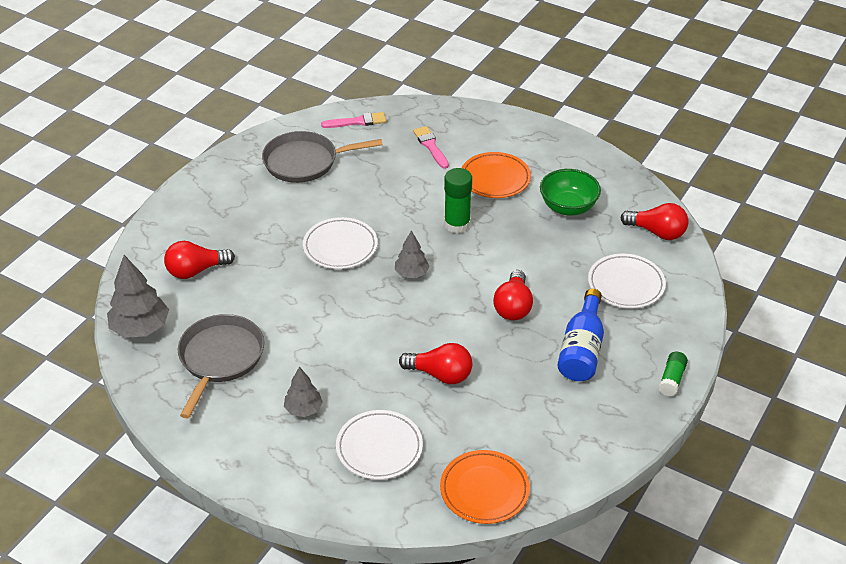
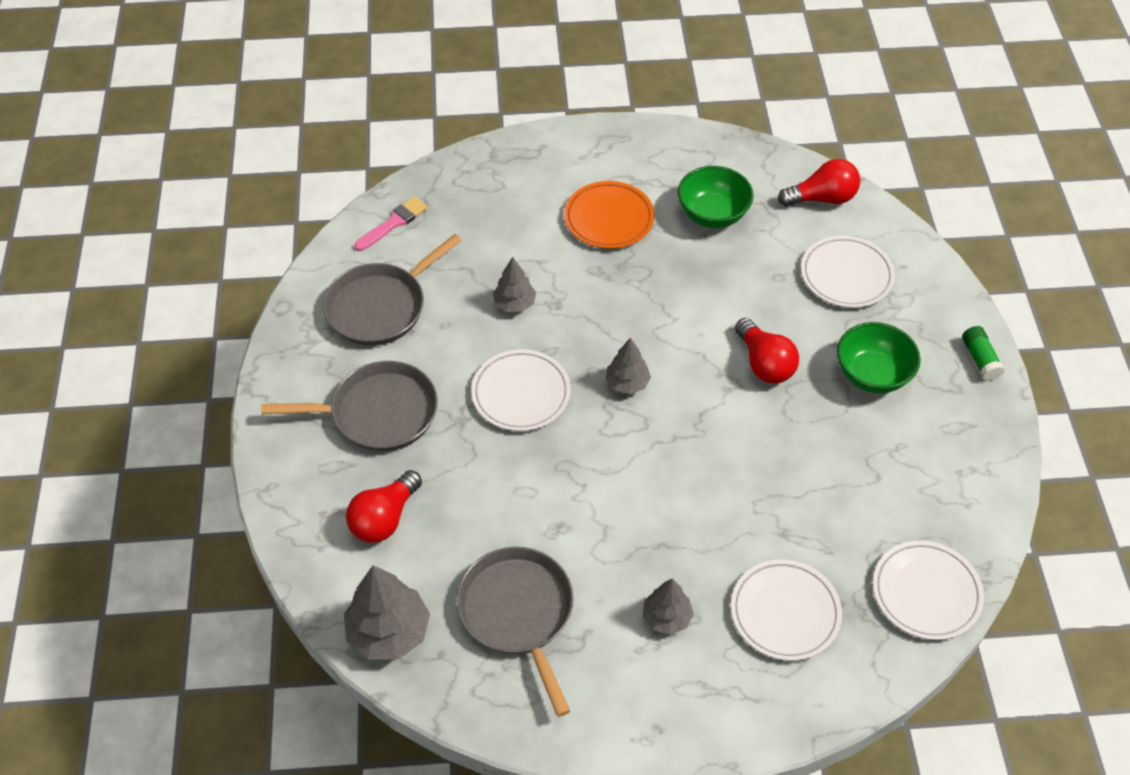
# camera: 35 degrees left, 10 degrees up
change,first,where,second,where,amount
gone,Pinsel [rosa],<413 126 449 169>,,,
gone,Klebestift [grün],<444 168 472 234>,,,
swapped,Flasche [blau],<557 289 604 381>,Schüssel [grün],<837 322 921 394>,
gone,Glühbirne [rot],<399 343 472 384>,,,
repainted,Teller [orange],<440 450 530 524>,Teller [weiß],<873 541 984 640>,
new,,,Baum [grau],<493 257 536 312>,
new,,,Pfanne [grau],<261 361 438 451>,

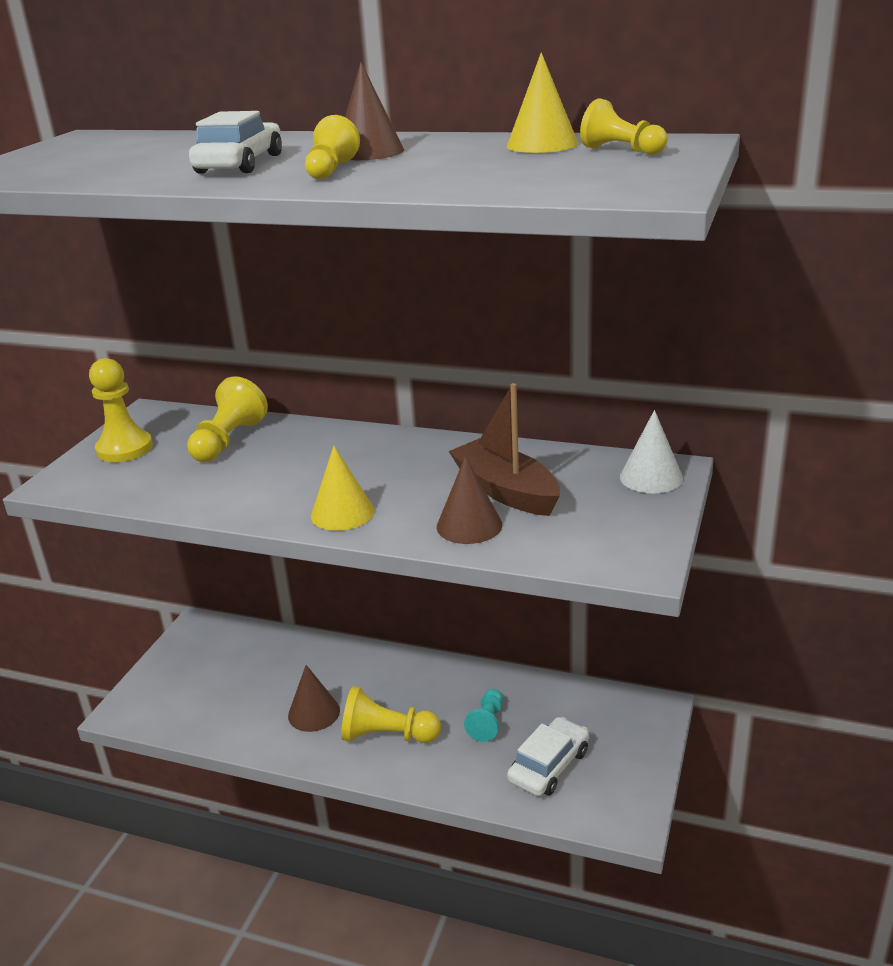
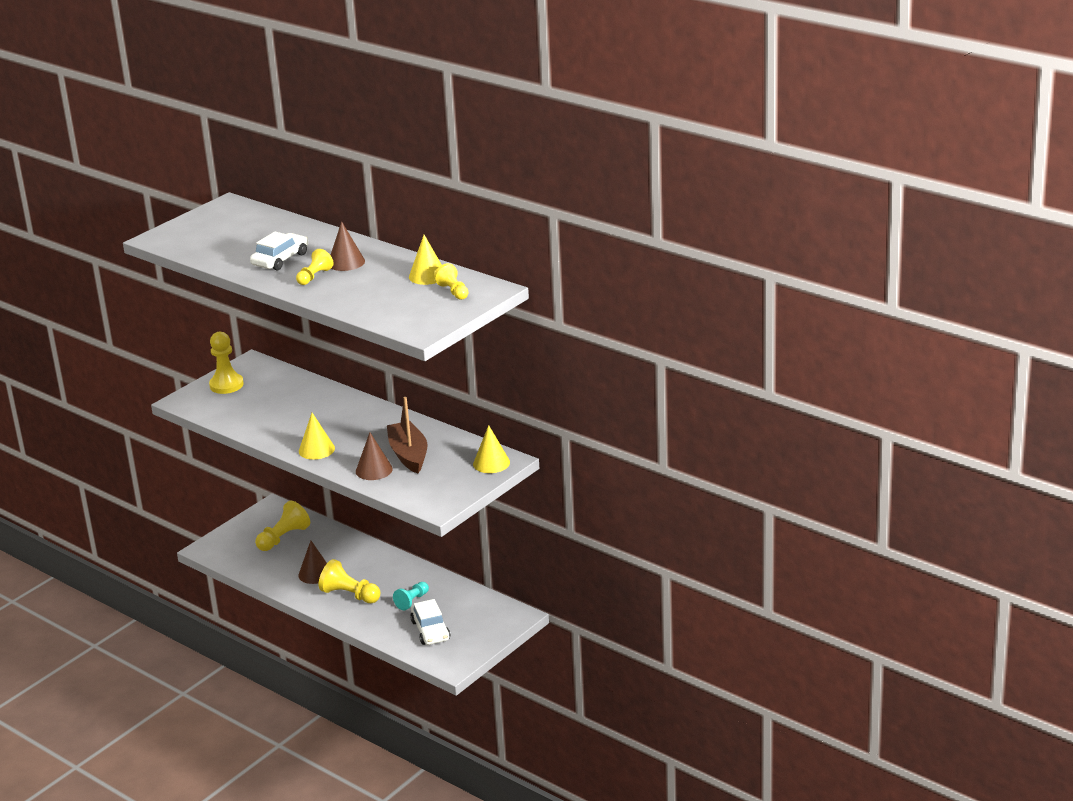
# camera: 20 degrees right, 0 degrees up
change,first,where,second,where,amount
shifted,Bauer [gelb],<187 376 268 462>,,<255 500 310 551>,
repainted,Kegel [weiß],<620 410 683 493>,Kegel [gelb],<473 425 510 473>,
rotated,Auto [weiß],<507 717 589 796>,,<410 599 450 645>,105 degrees clockwise

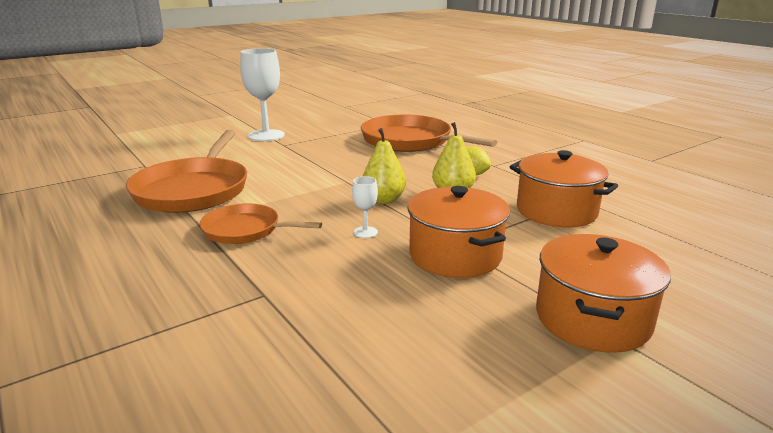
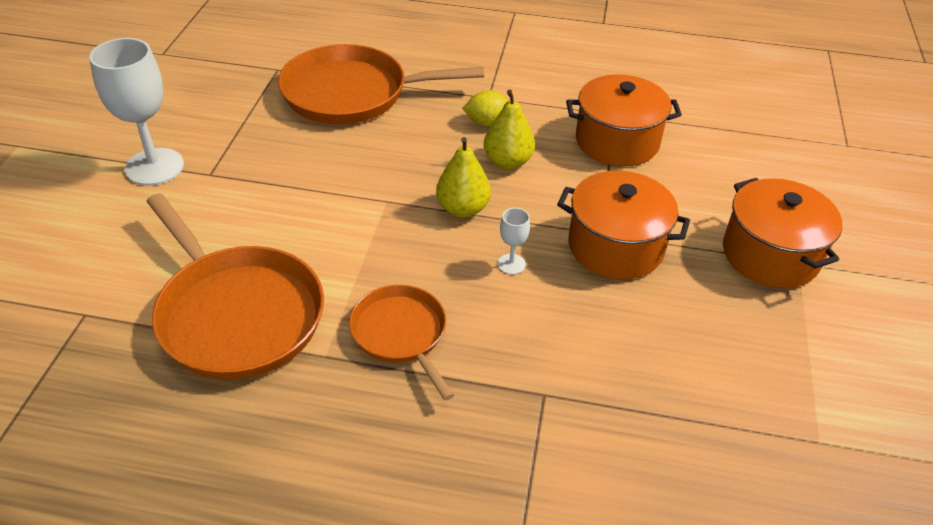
# camera: 45 degrees left, 20 degrees up
change,first,where,second,where,amount
rotated,Pfanne [orange],<200 203 322 244>,,<349 285 454 400>,90 degrees clockwise

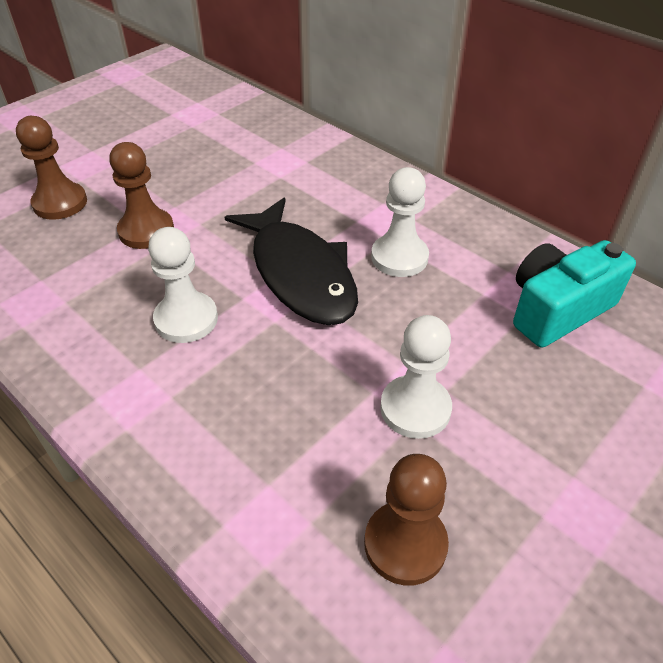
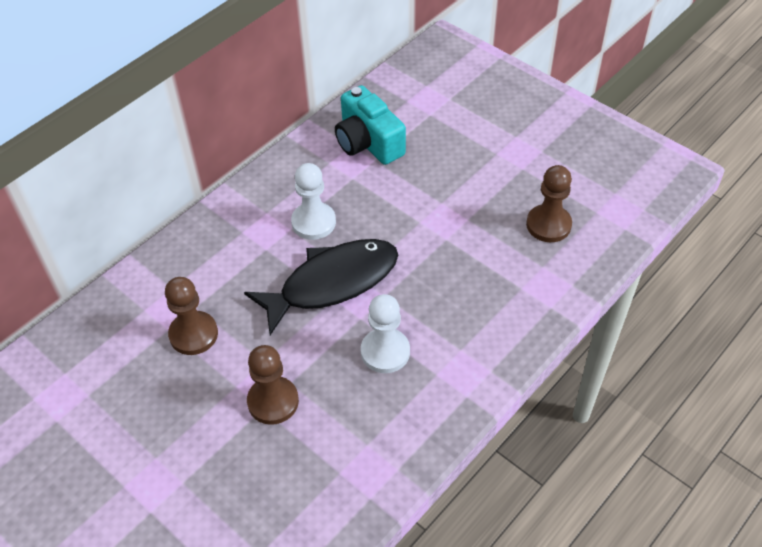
# camera: 90 degrees left, 5 degrees up
change,first,where,second,where,amount
shifted,Bauer [braun],<16 116 87 220>,,<165 277 218 355>,
gone,Bauer [weiß],<380 315 452 439>,,,

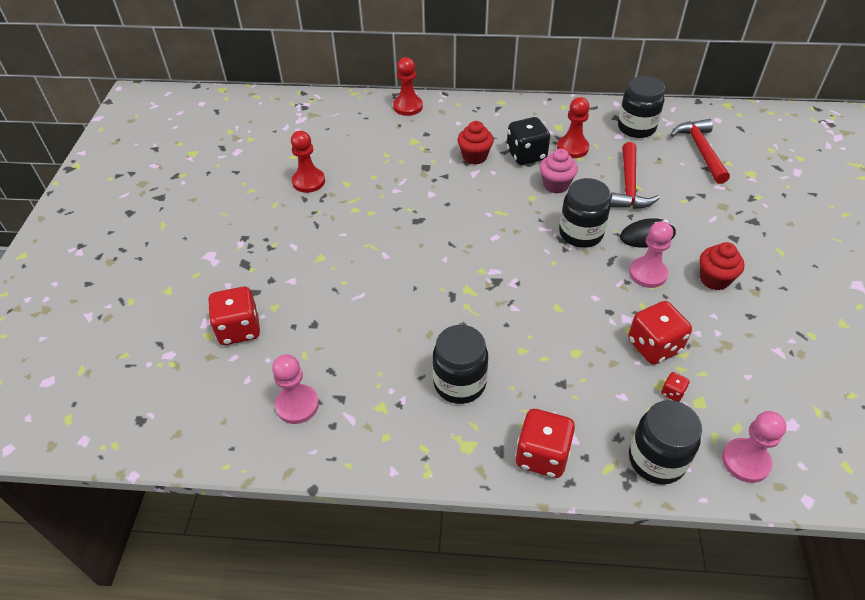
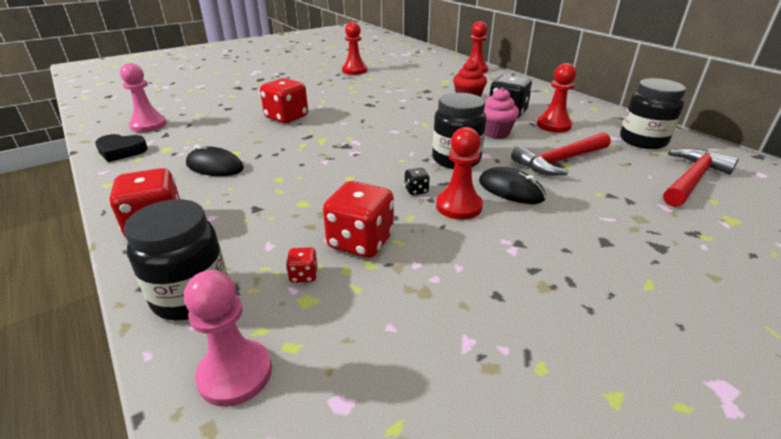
# camera: 50 degrees right, 15 degrees down
change,first,where,second,where,amount
repainted,Bauer [rosa],<629 221 673 288>,Bauer [rot],<436 127 483 220>,
gone,Muffin [rot],<700 242 744 290>,,,
shifted,Spielwürfel [rot],<208 287 260 345>,,<260 78 308 124>,
swapped,Einmachglas [schwarz],<433 325 488 404>,Computermaus [schwarz],<186 145 244 176>,
new,,,Herz [schwarz],<95 134 148 162>,
new,,,Spielwürfel [schwarz],<404 168 430 195>,

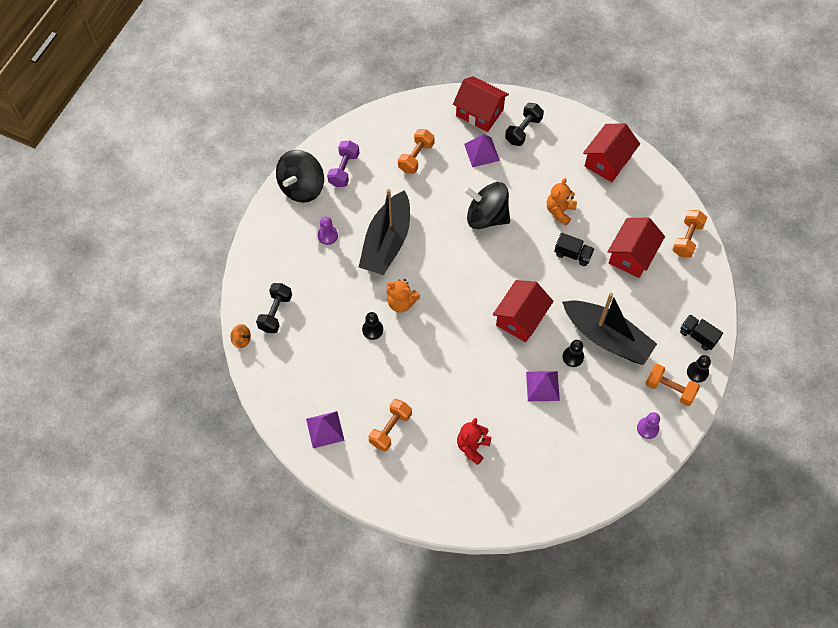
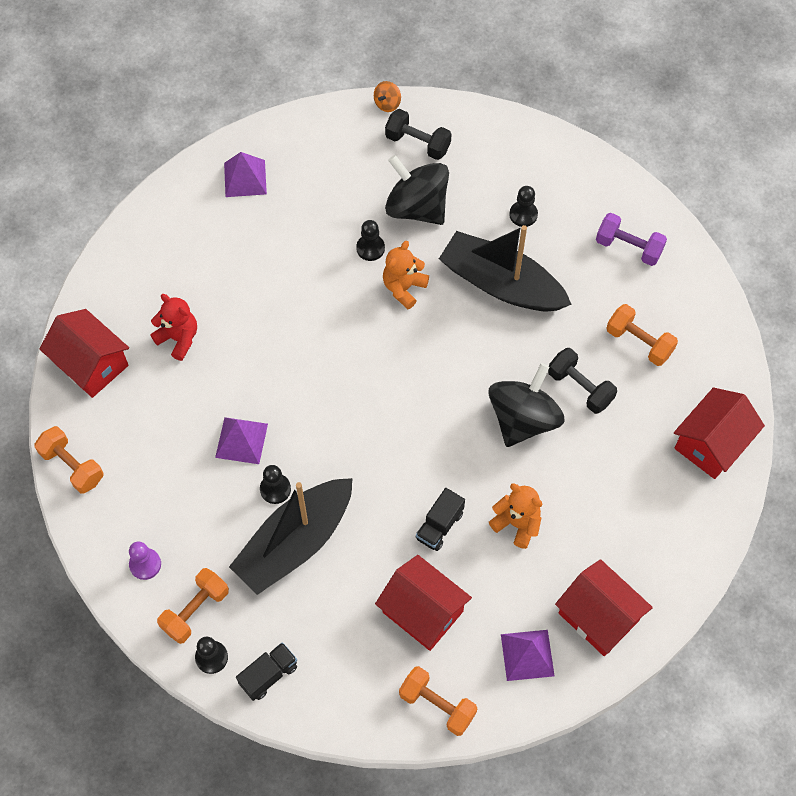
# camera: 100 degrees right, 0 degrees up
change,first,where,second,where,amount
shifted,Hantel [schwarz],<505 103 544 146>,,<548 348 617 414>,
shifted,Pyramide [lila],<464 134 500 167>,,<501 630 555 681>,
shifted,Kreisel [schwarz],<276 150 324 203>,,<385 155 449 225>,
repainted,Bauer [lila],<318 217 338 245>,Bauer [schwarz],<509 186 538 227>,
shifted,Haus [rot],<493 280 554 342>,,<40 309 129 398>,
shifted,Hantel [orange],<368 399 412 452>,,<34 426 104 494>,

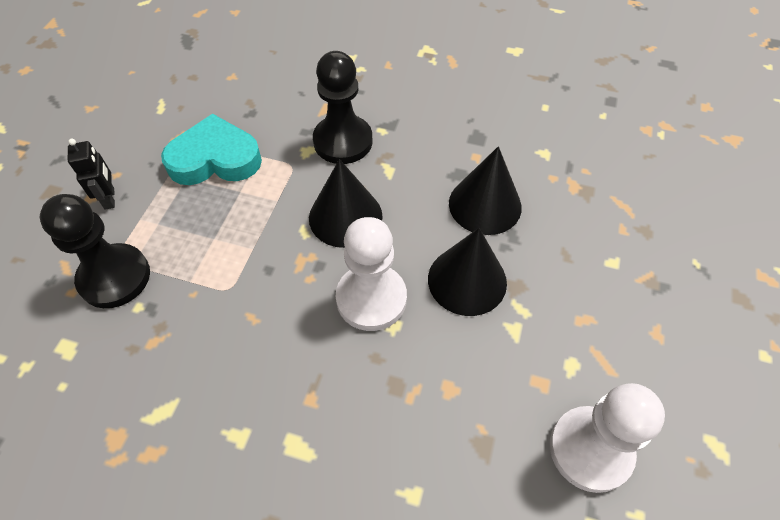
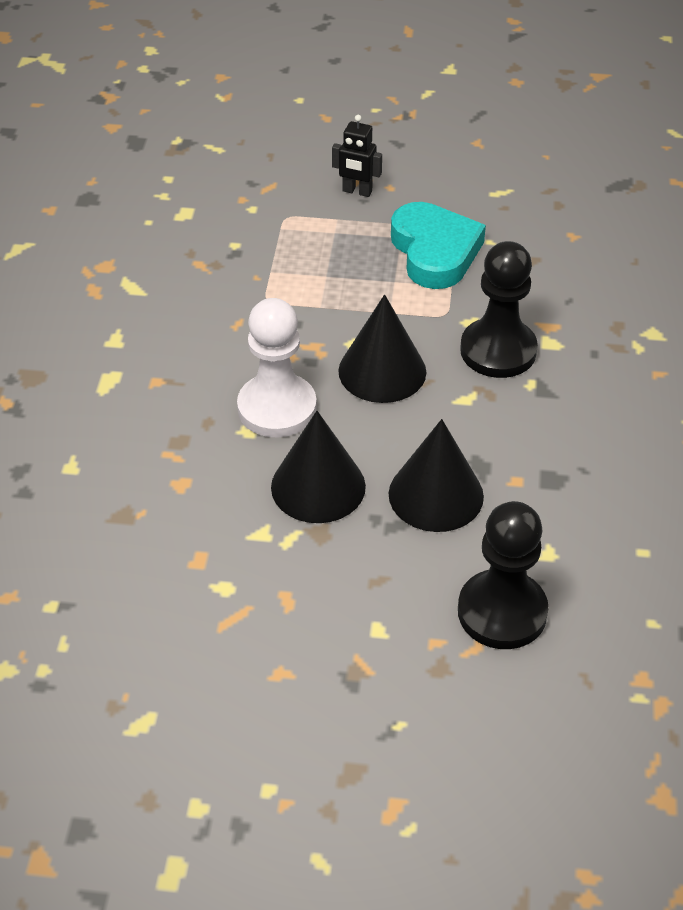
# camera: 80 degrees right, 10 degrees down
change,first,where,second,where,amount
rotated,Roboter [schwarz],<68 139 115 210>,,<332 115 382 197>,45 degrees clockwise
shifted,Bauer [schwarz],<40 194 150 308>,,<458 501 549 649>,
gone,Bauer [weiß],<550 383 665 493>,,,

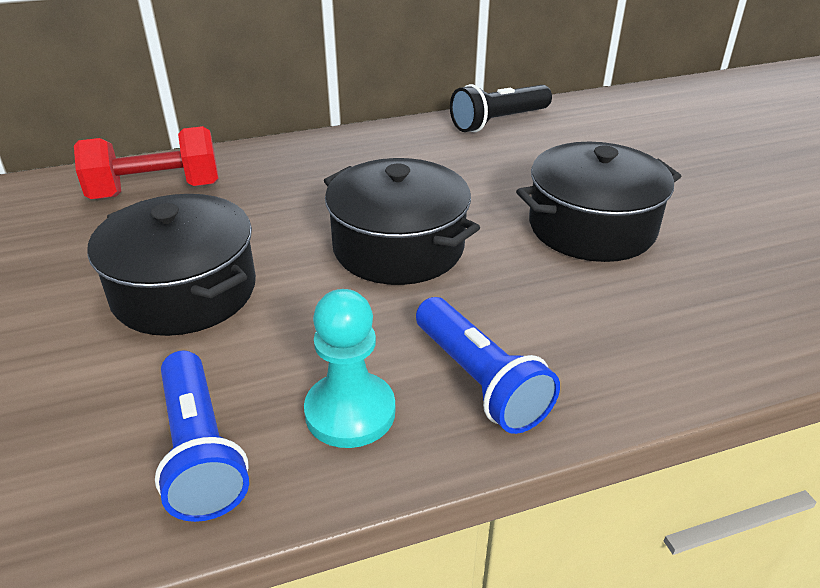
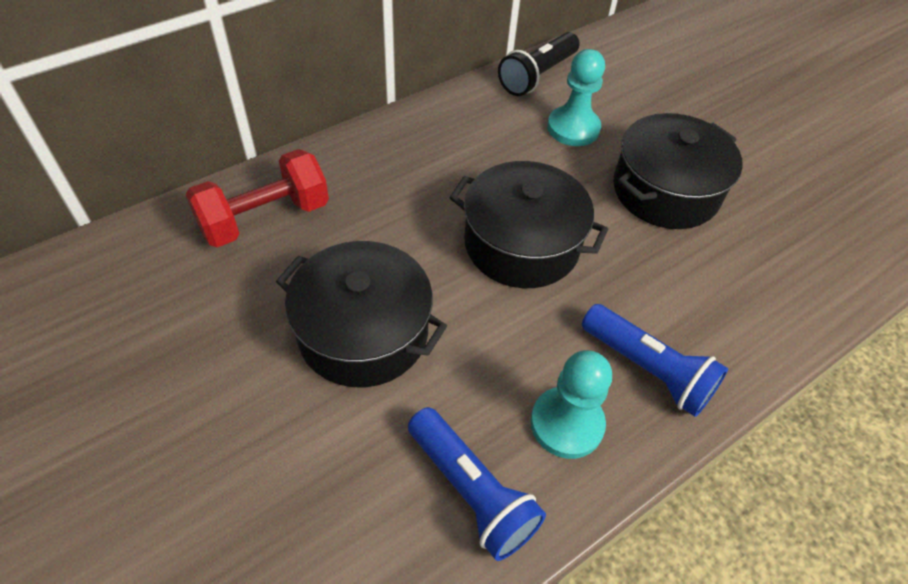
# camera: 20 degrees left, 15 degrees up
change,first,where,second,where,amount
new,,,Bauer [türkis],<547 49 605 146>,

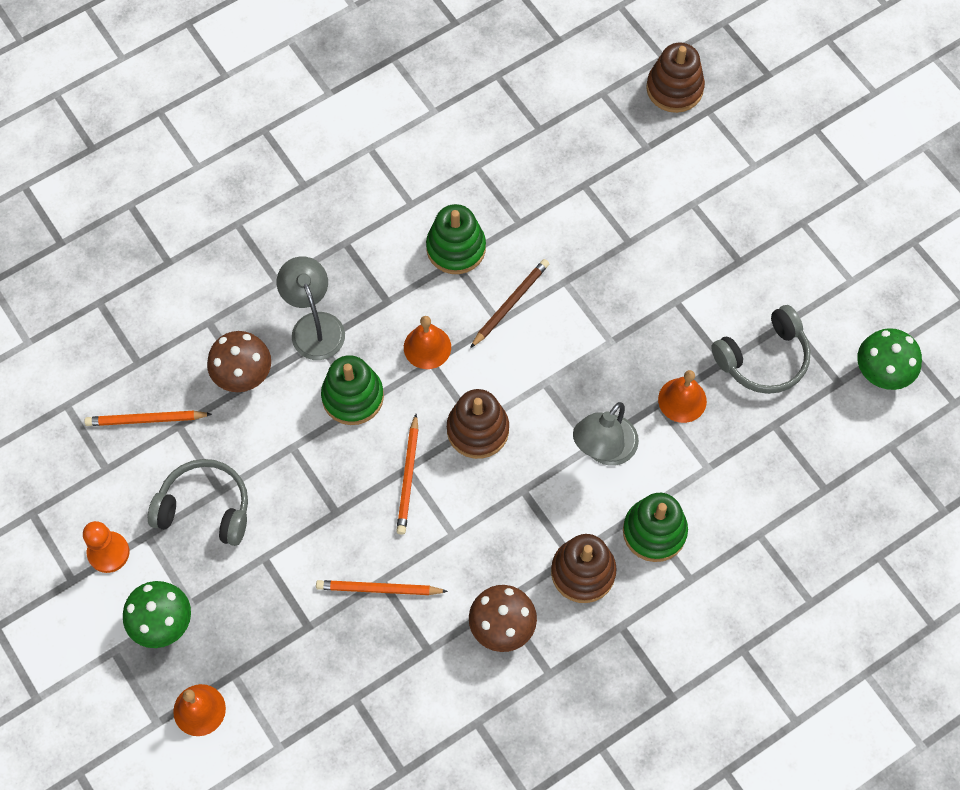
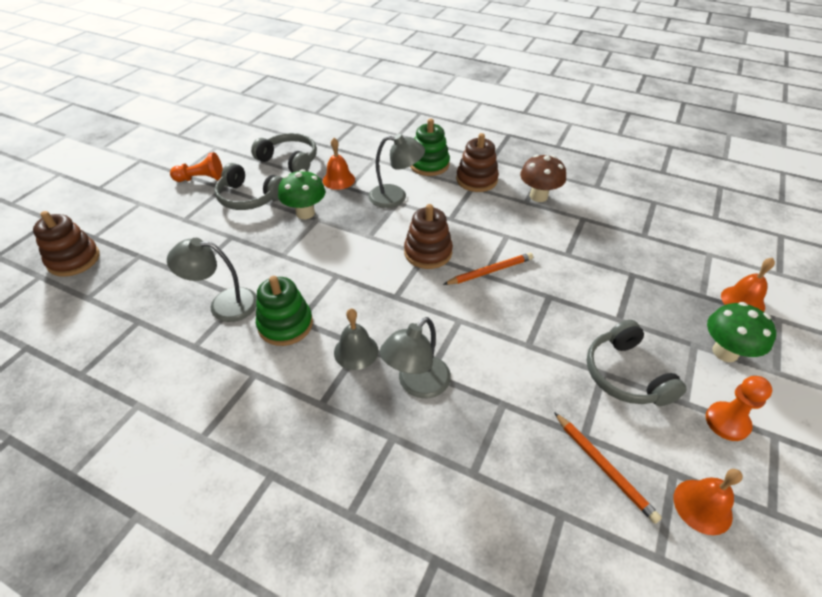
# camera: 120 degrees left, 20 degrees down
change,first,where,second,where,amount
gone,Bleistift [braun],<470 259 549 348>,,,
shifted,Glocke [orange],<404 316 451 369>,,<674 469 743 535>,
shifted,Pilz [grün],<857 328 922 390>,,<278 169 325 219>,
gone,Pilz [braun],<207 331 271 392>,,,
gone,Stapelspielzeug [grün],<321 355 384 425>,,,
gone,Bleistift [orange],<316 580 448 595>,,,
new,,,Bauer [orange],<170 152 223 182>,
new,,,Kopfhörer [grau],<214 163 283 210>,
new,,,Lampe [grau],<167 238 257 322>,
new,,,Glocke [grau],<334 309 379 370>,

